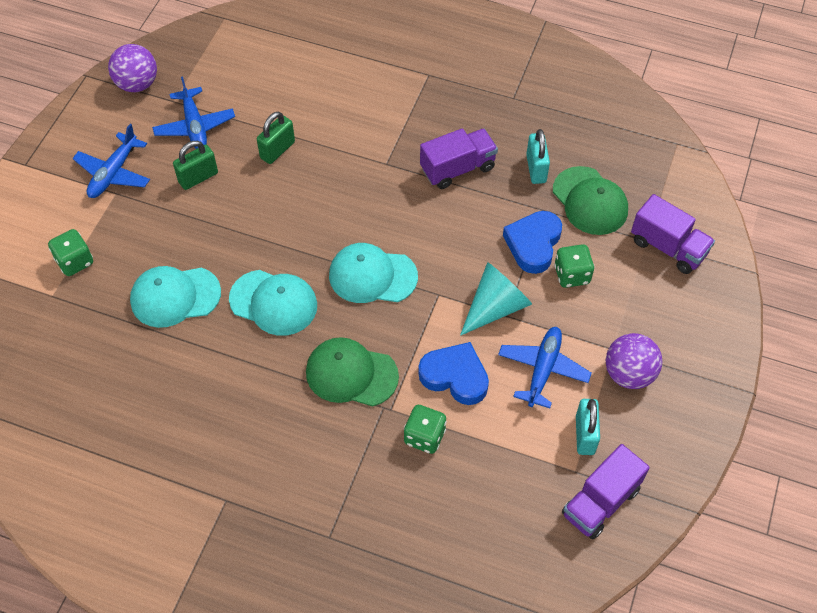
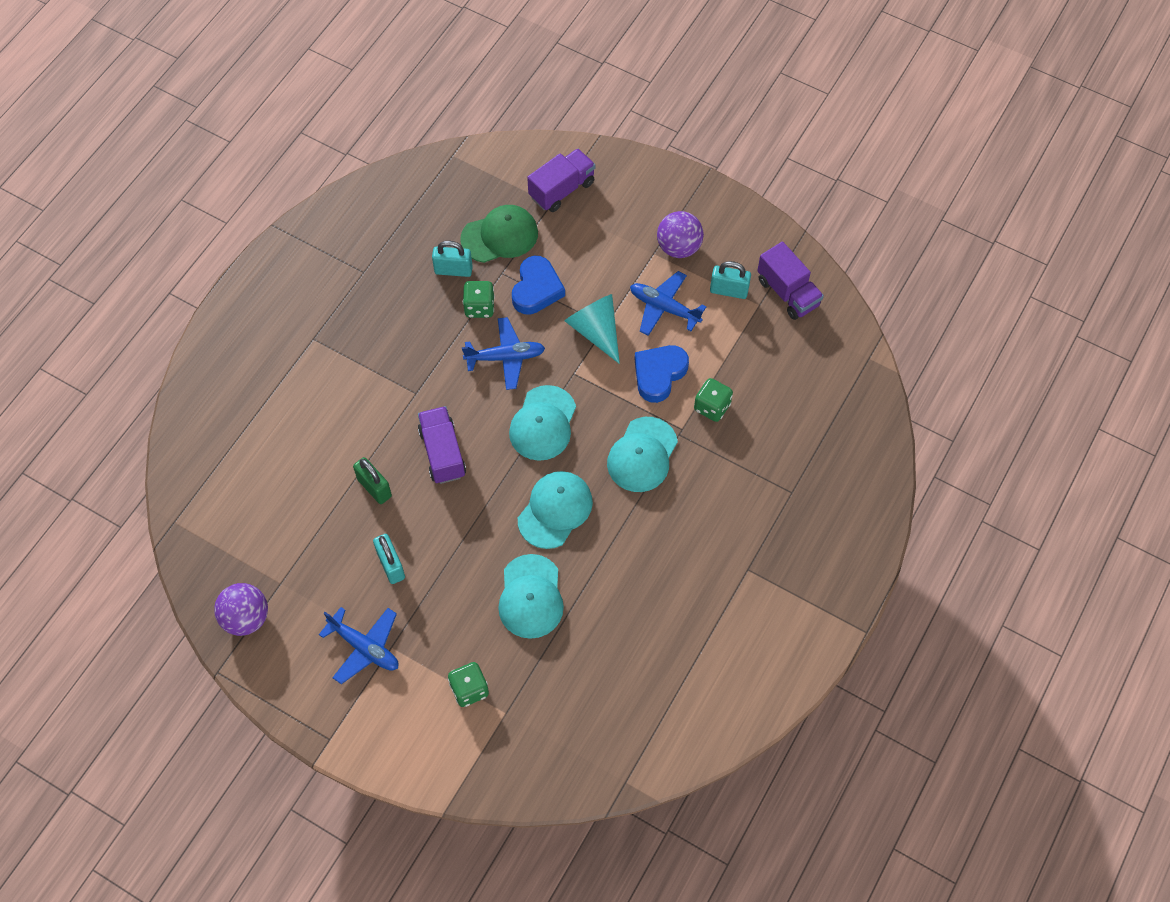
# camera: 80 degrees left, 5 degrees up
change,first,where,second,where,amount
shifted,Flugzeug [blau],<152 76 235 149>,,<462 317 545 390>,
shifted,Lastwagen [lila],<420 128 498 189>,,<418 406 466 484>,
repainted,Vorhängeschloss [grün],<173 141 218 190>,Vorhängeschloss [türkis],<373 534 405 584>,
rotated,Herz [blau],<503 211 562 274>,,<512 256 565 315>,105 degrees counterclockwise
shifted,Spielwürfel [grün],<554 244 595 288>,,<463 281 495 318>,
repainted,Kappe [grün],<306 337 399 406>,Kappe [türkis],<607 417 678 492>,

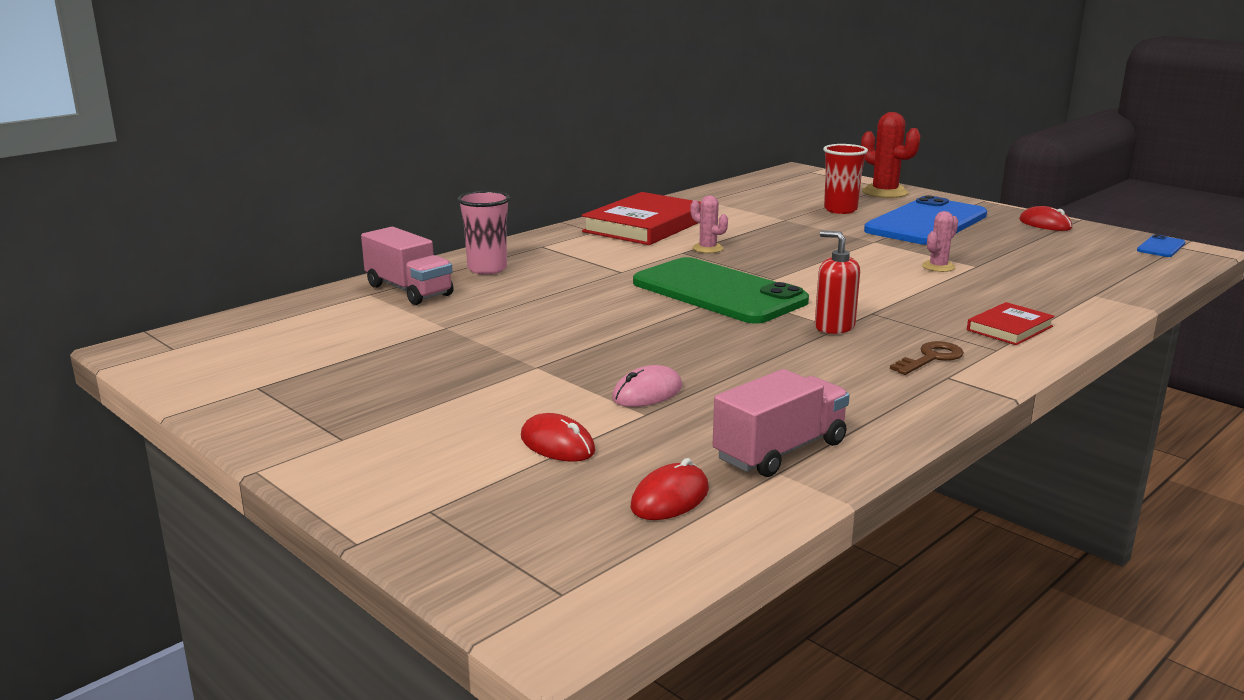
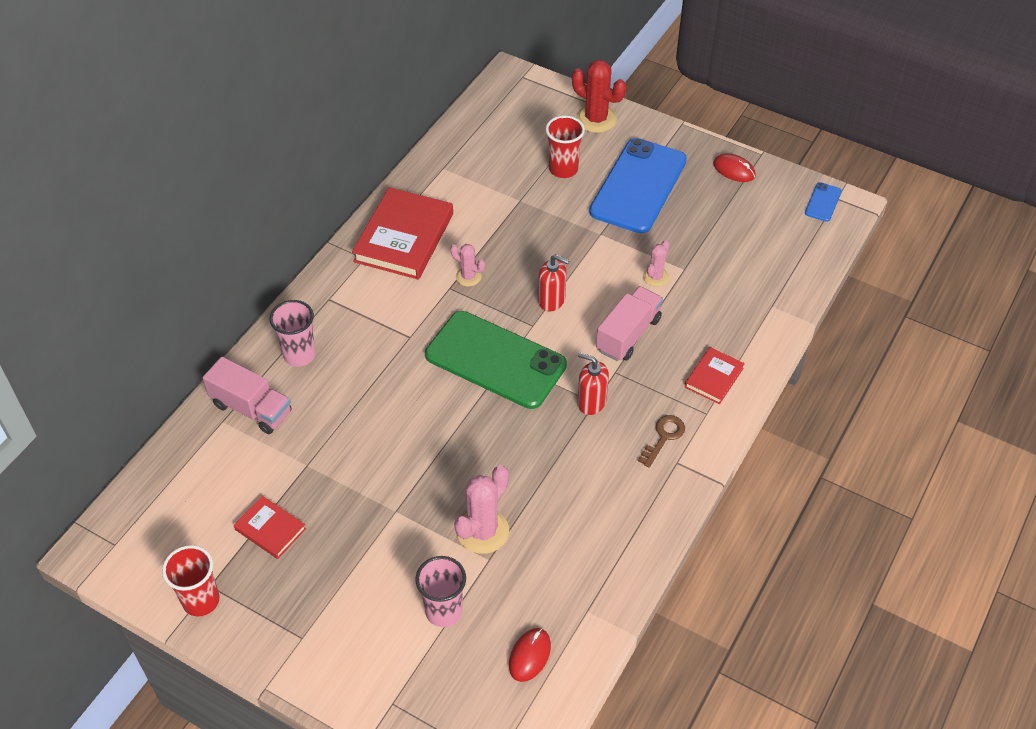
# camera: 15 degrees left, 30 degrees up
change,first,where,second,where,amount
swapped,Computermaus [rosa],<612 365 682 407>,Kaktus [rosa],<454 465 509 554>,
shifted,Lastwagen [rosa],<713 369 850 477>,,<596 286 663 361>,
swapped,Computermaus [rot],<521 413 595 462>,Becher [rosa],<415 556 466 627>,
new,,,Seifenspender [rot],<538 254 570 311>,
new,,,Buch [rot],<234 496 306 559>,
new,,,Becher [rot],<162 545 220 617>,

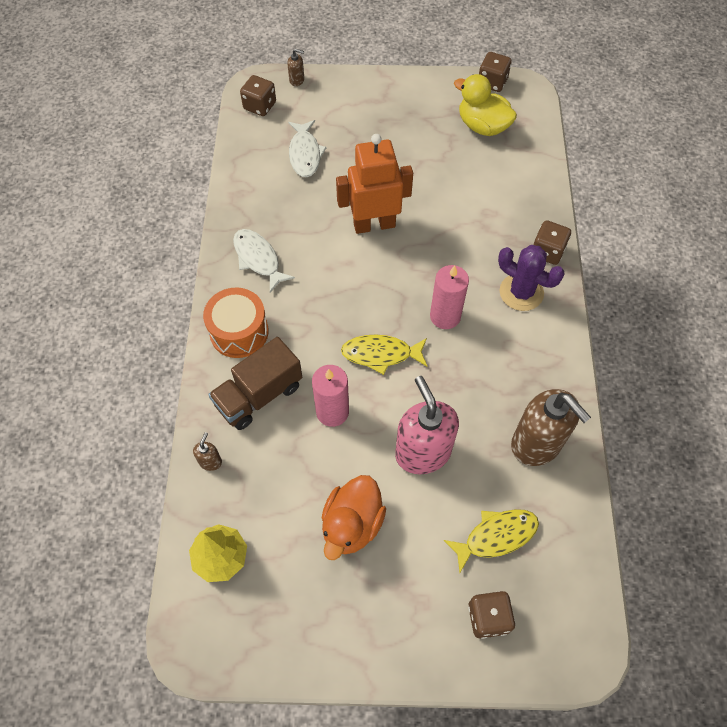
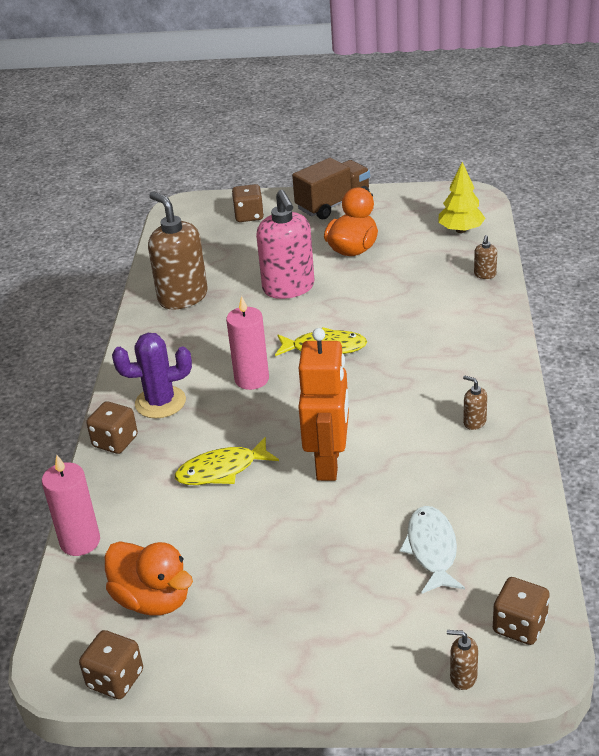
# camera: 175 degrees left, 25 degrees down
change,first,where,second,where,amount
repainted,Ente [gelb],<454 74 517 136>,Ente [orange],<105 541 193 616>,
rotated,Roboter [orange],<336 134 413 234>,,<298 328 349 481>,75 degrees counterclockwise
swapped,Fisch [weiß],<233 229 295 293>,Seifenspender [braun],<463 376 487 430>,
rotated,Kaktus [lila],<498 245 565 311>,,<112 333 192 418>,45 degrees counterclockwise
gone,Trommel [orange],<203 287 269 358>,,,
shifted,Lastwagen [braun],<208 337 302 430>,,<292 158 370 219>,
shifted,Kerze [rosa],<312 365 349 427>,,<42 455 100 556>,
shifted,Fisch [gelb],<443 509 539 572>,,<175 437 279 485>,

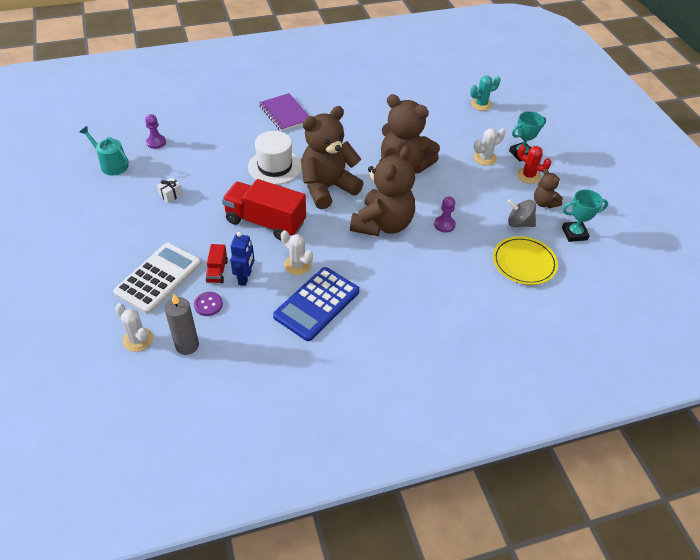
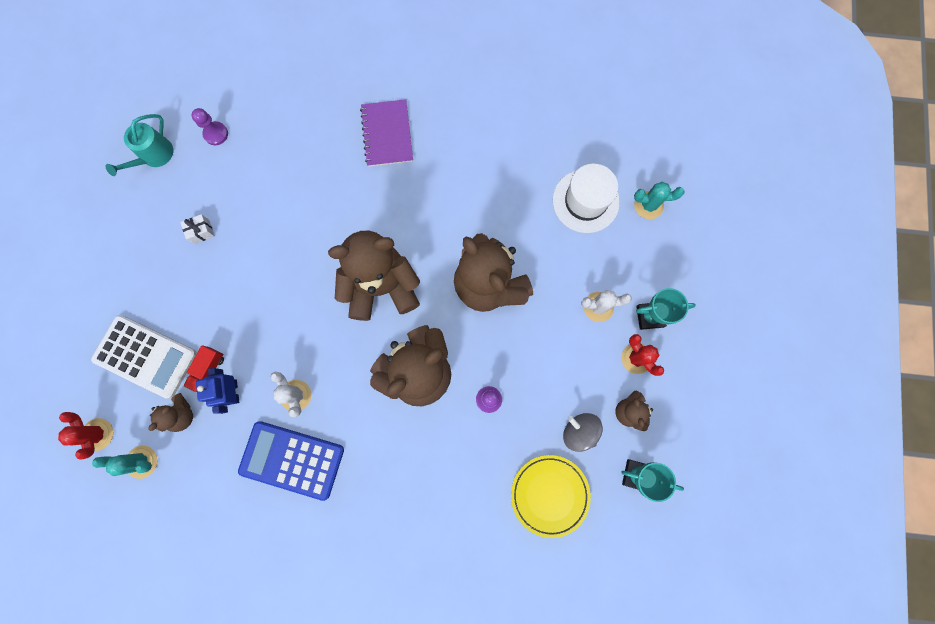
# camera: 25 degrees right, 30 degrees up
change,first,where,second,where,amount
rotated,Gießkanne [türkis],<80 126 129 176>,,<105 114 173 176>,120 degrees counterclockwise
shifted,Hut [weiß],<248 131 302 185>,,<553 164 620 233>,
gone,Lastwagen [rot],<222 179 306 240>,,,
rotated,Roboter [blau],<230 232 254 286>,,<196 368 239 414>,135 degrees clockwise
rotated,Taschenrechner [weiß],<113 243 201 314>,,<91 315 197 399>,60 degrees clockwise
rotated,Taschenrechner [blau],<273 267 360 341>,,<238 421 344 501>,45 degrees clockwise
swapped,Knopf [lila],<194 292 223 316>,Teddybär [braun],<149 393 193 432>,
swapped,Kerze [grau],<164 293 199 355>,Kaktus [türkis],<92 446 157 479>,
repainted,Kaktus [weiß],<115 303 153 352>,Kaktus [rot],<58 412 113 460>,

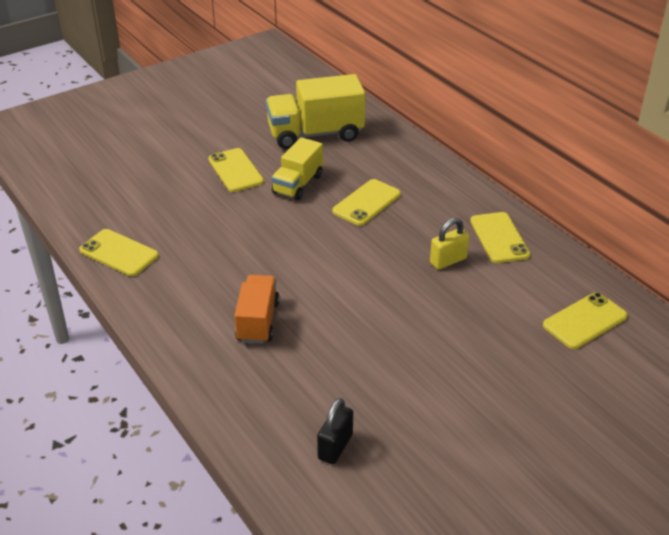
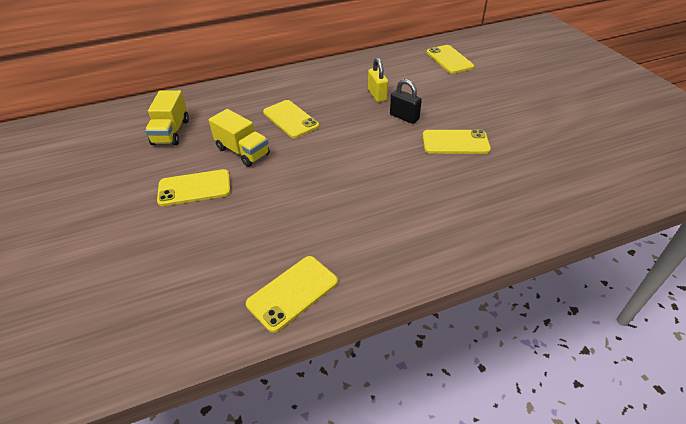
# camera: 75 degrees left, 5 degrees up
change,first,where,second,where,amount
scaled,Lastwagen [gelb],<266 74 365 149>,,<145 90 189 145>,x0.62
shifted,Handy [gelb],<470 212 530 263>,,<422 130 491 154>,
gone,Lastwagen [orange],<234 275 280 344>,,,
shifted,Vorhängeschloss [schwarz],<317 398 353 464>,,<390 79 422 124>,

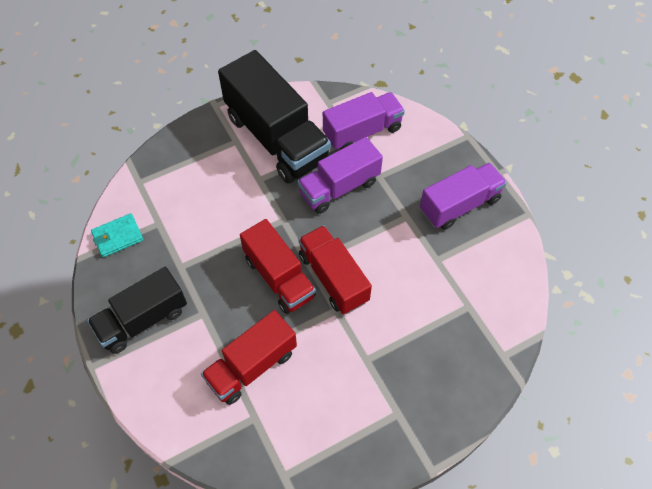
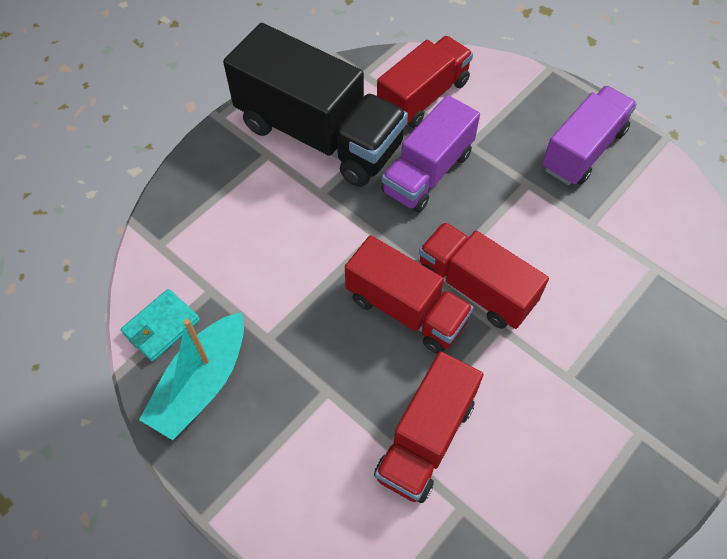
# camera: 20 degrees left, 0 degrees up
change,first,where,second,where,amount
repainted,Lastwagen [lila],<323 92 405 149>,Lastwagen [rot],<377 36 473 128>,
gone,Lastwagen [schwarz],<87 267 187 354>,,,
new,,,Boot [türkis],<139 312 244 440>,

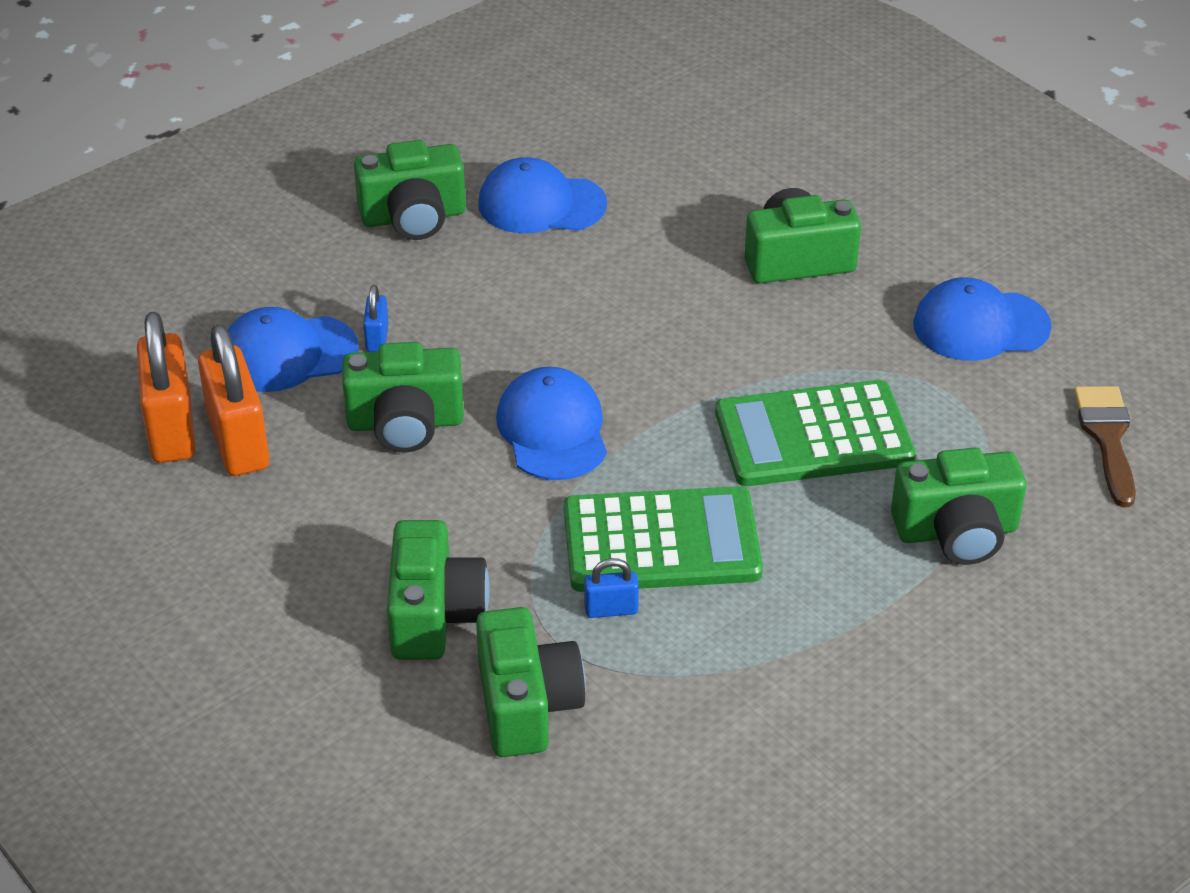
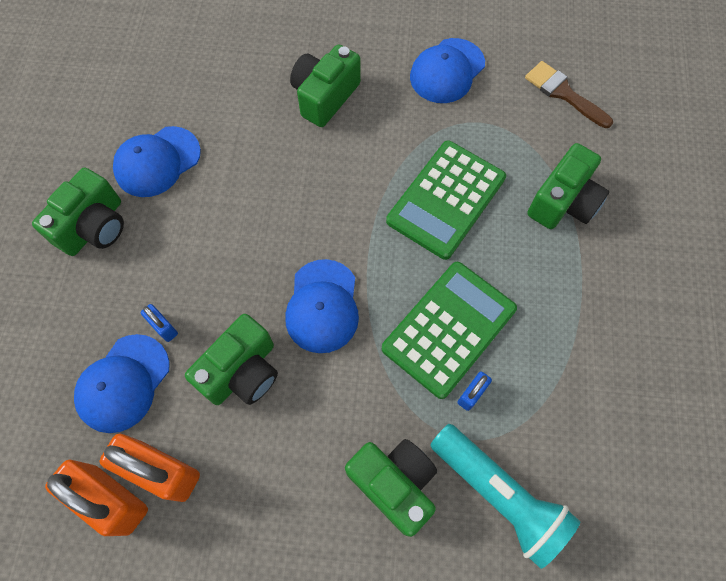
# camera: 45 degrees left, 25 degrees up
change,first,where,second,where,amount
rotated,Kappe [blau],<496 367 607 480>,,<285 259 359 353>,120 degrees counterclockwise
swapped,Kamera [grün],<476 607 586 757>,Taschenlampe [türkis],<430 424 580 569>,

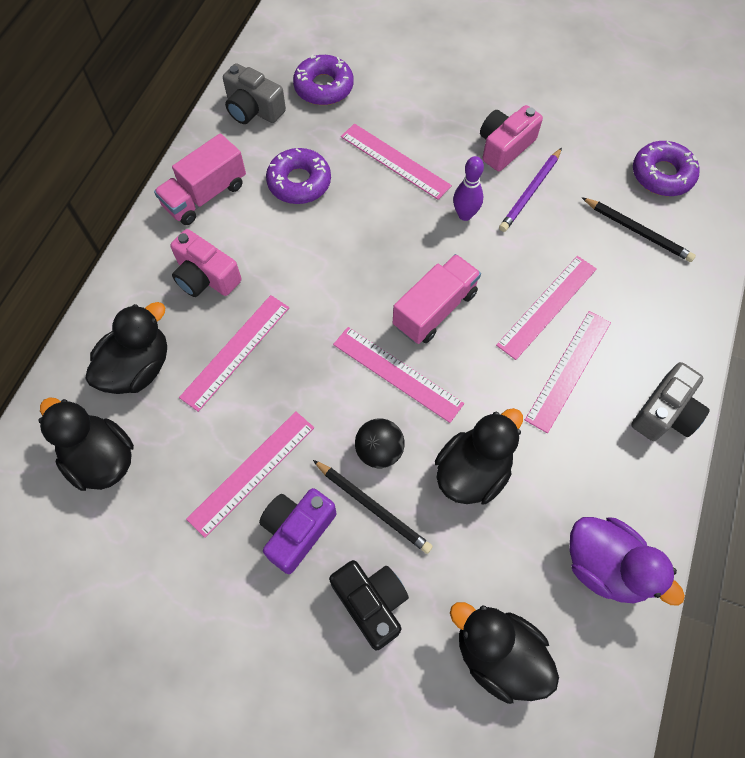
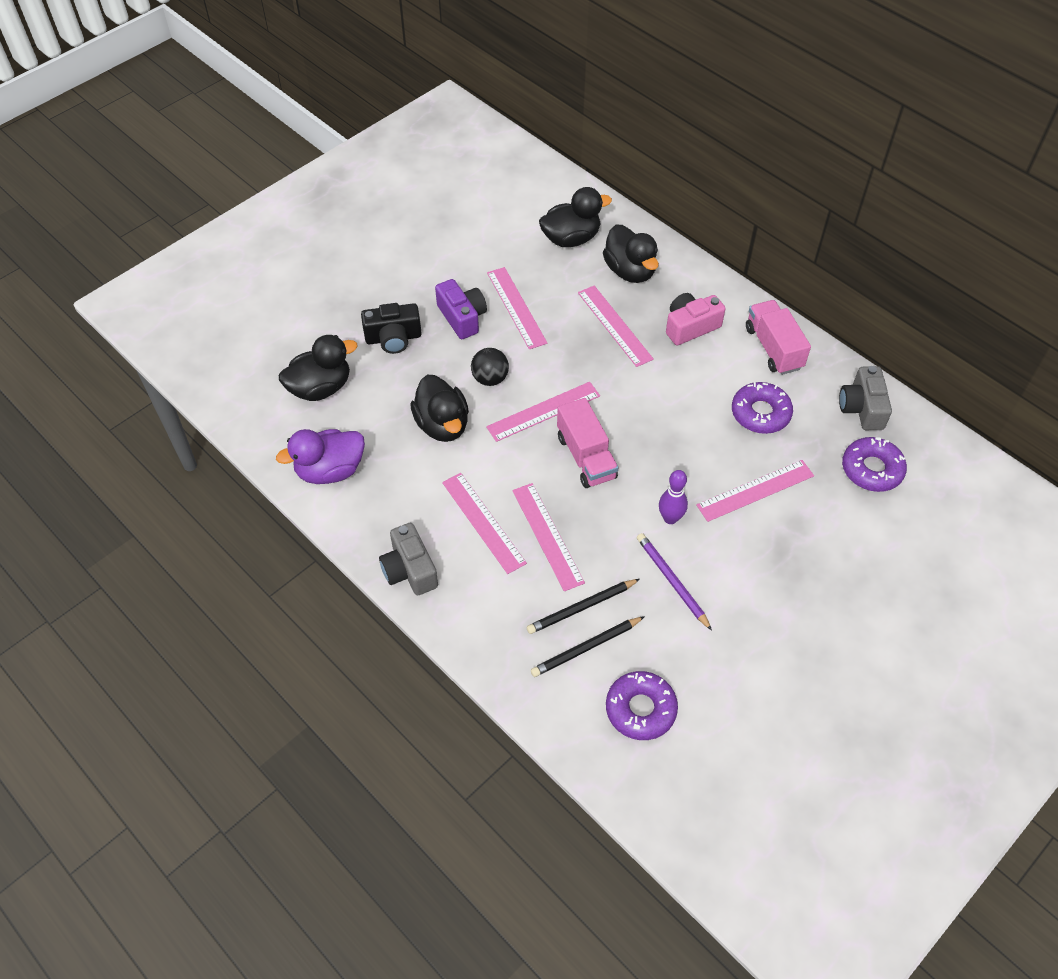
# camera: 115 degrees right, 10 degrees down
change,first,where,second,where,amount
rotated,Kamera [grau],<223 63 286 124>,,<839 366 892 430>,60 degrees counterclockwise
gone,Kamera [rosa],<480 105 543 171>,,,
shifted,Bleistift [schwarz],<313 460 433 554>,,<526 579 640 634>,

